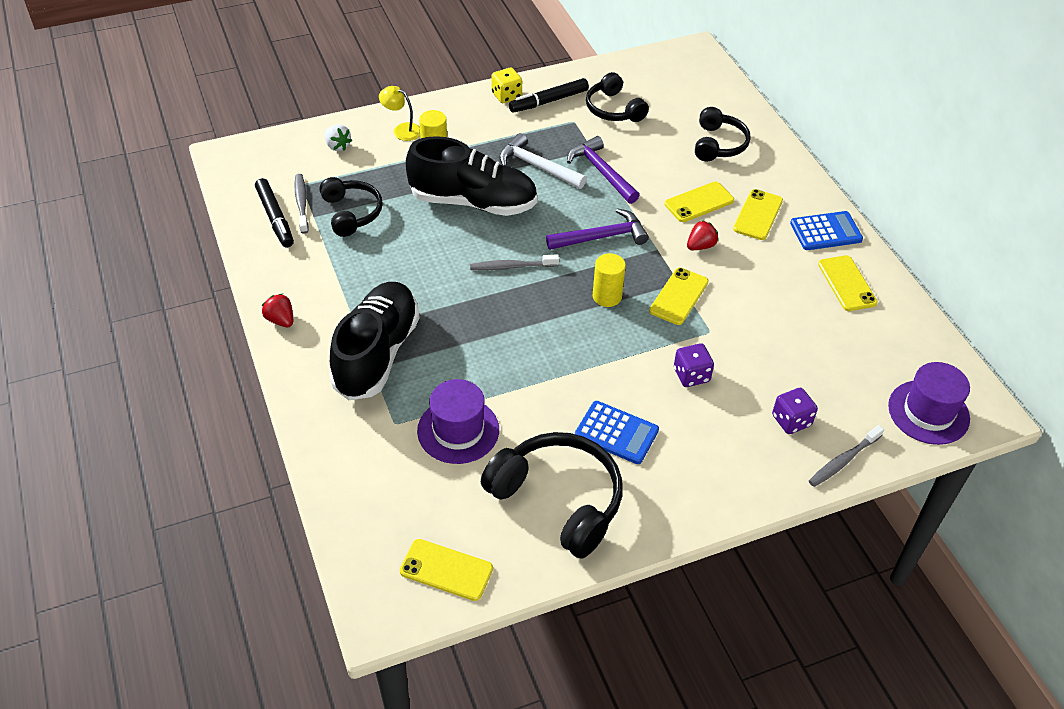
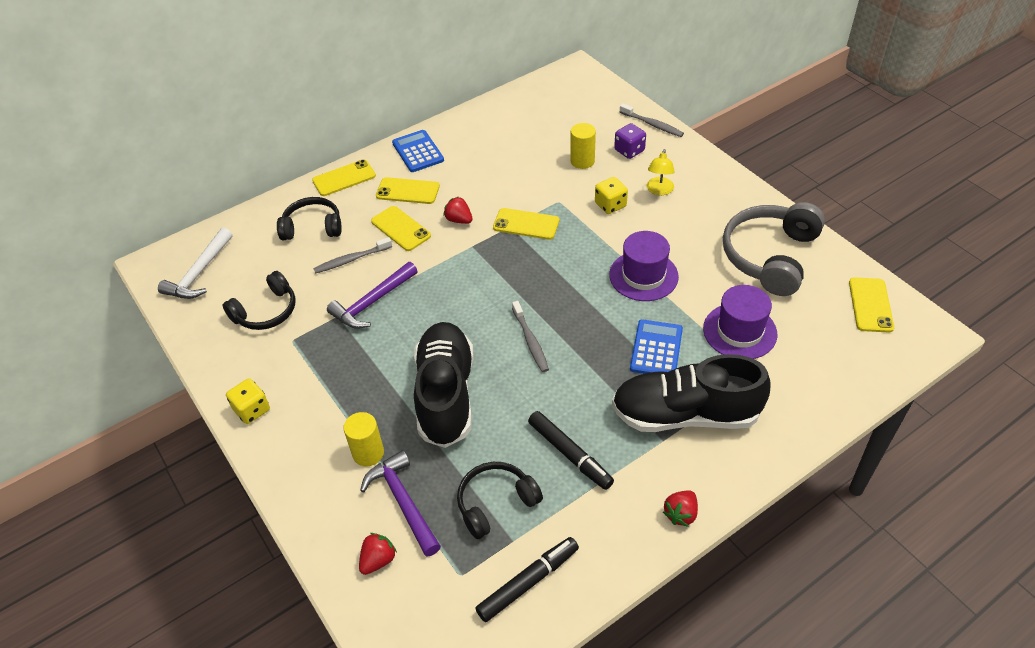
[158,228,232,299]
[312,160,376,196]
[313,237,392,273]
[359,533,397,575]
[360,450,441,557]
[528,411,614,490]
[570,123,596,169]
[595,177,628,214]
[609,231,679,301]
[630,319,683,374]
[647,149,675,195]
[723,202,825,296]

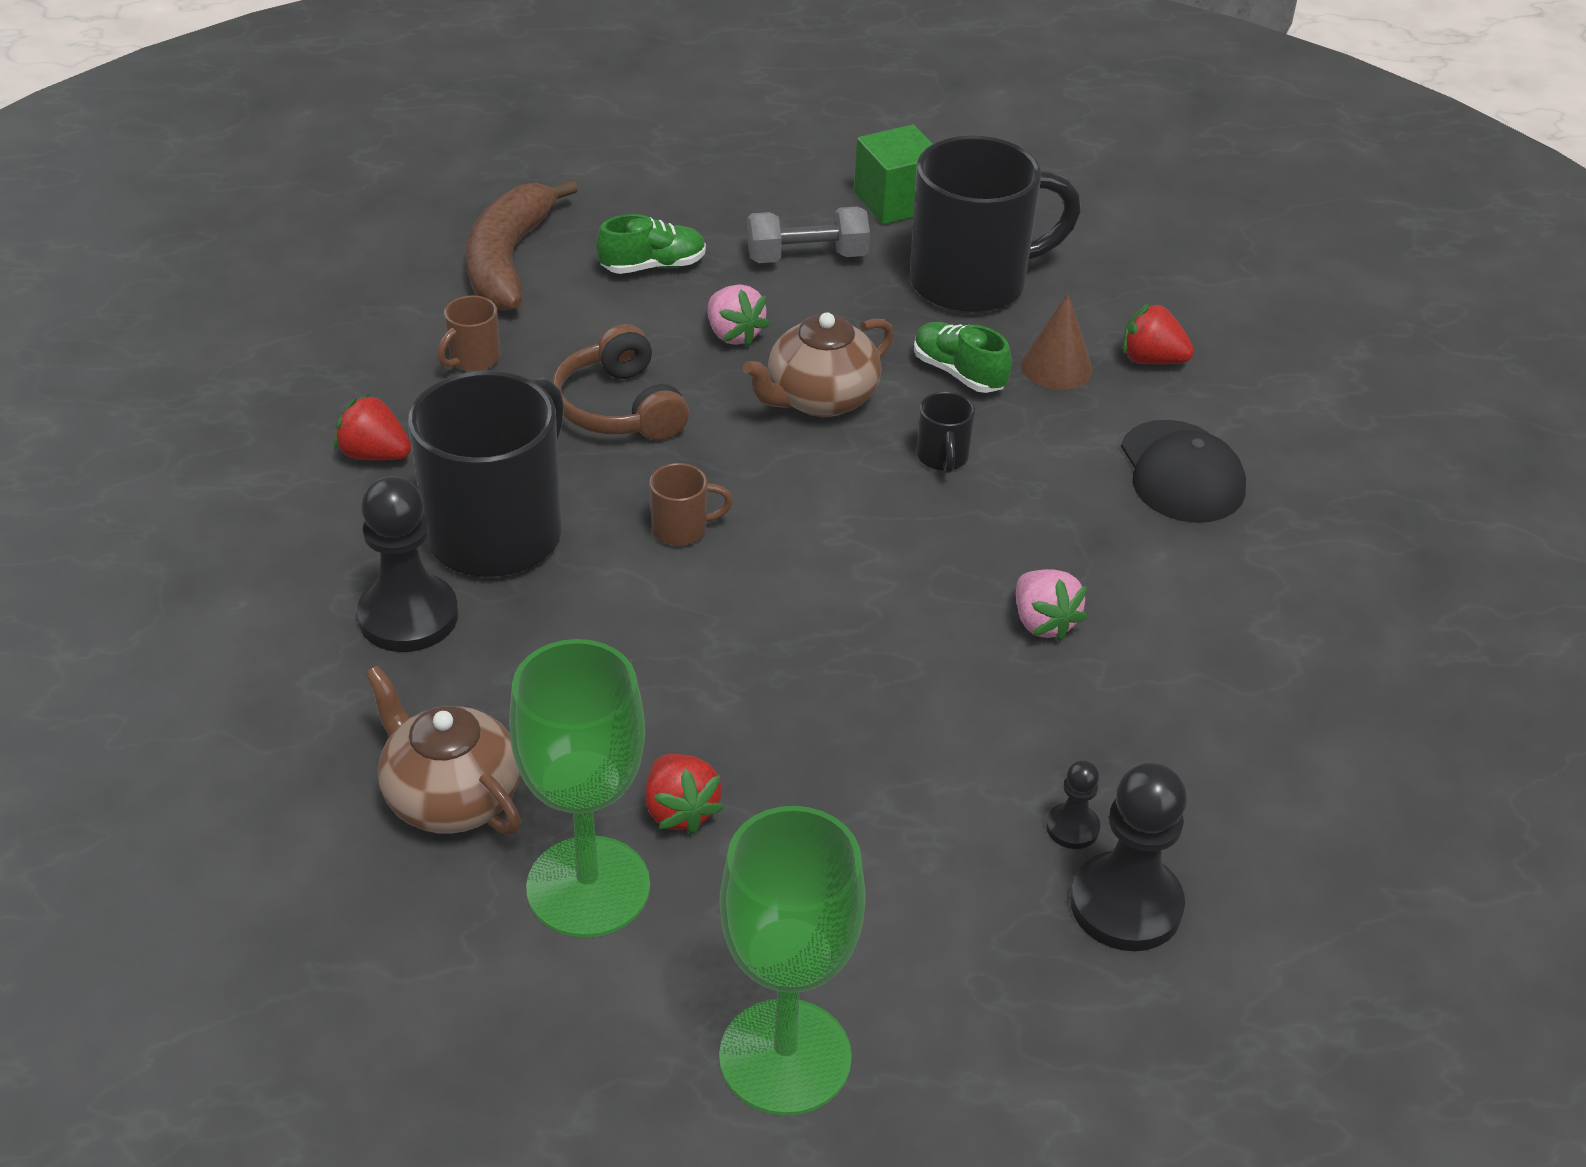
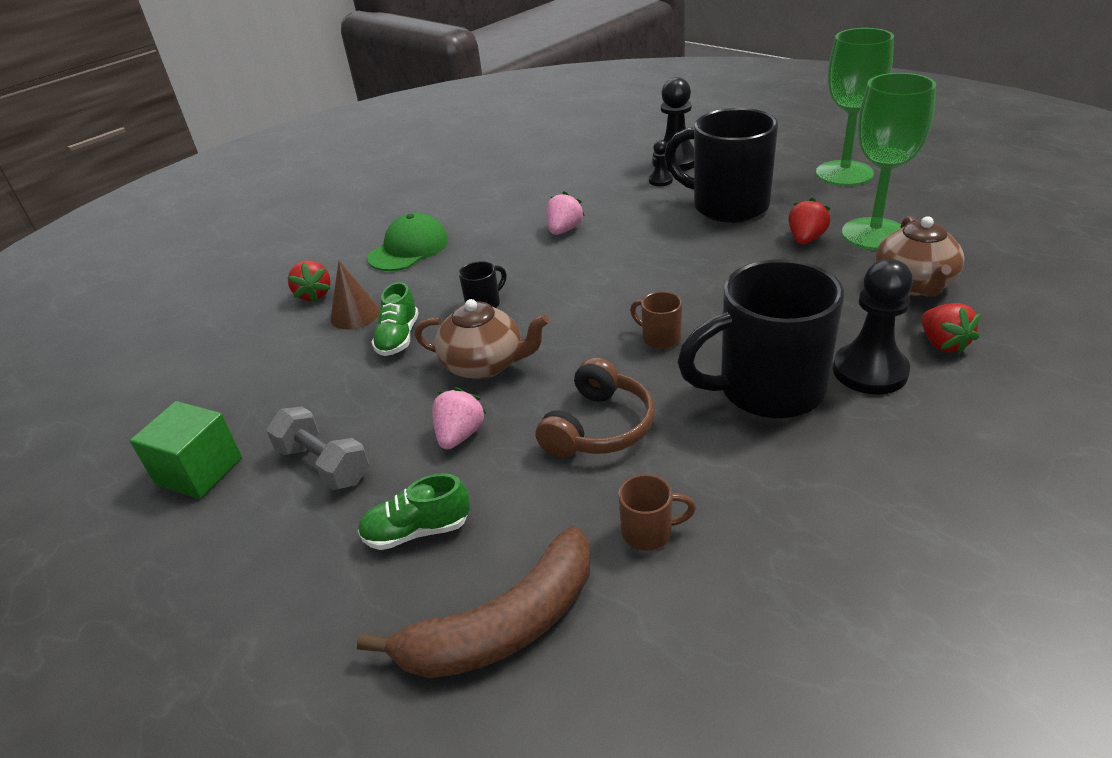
[358,474,470,550]
[367,213,449,271]
[664,108,778,223]
[922,303,981,355]

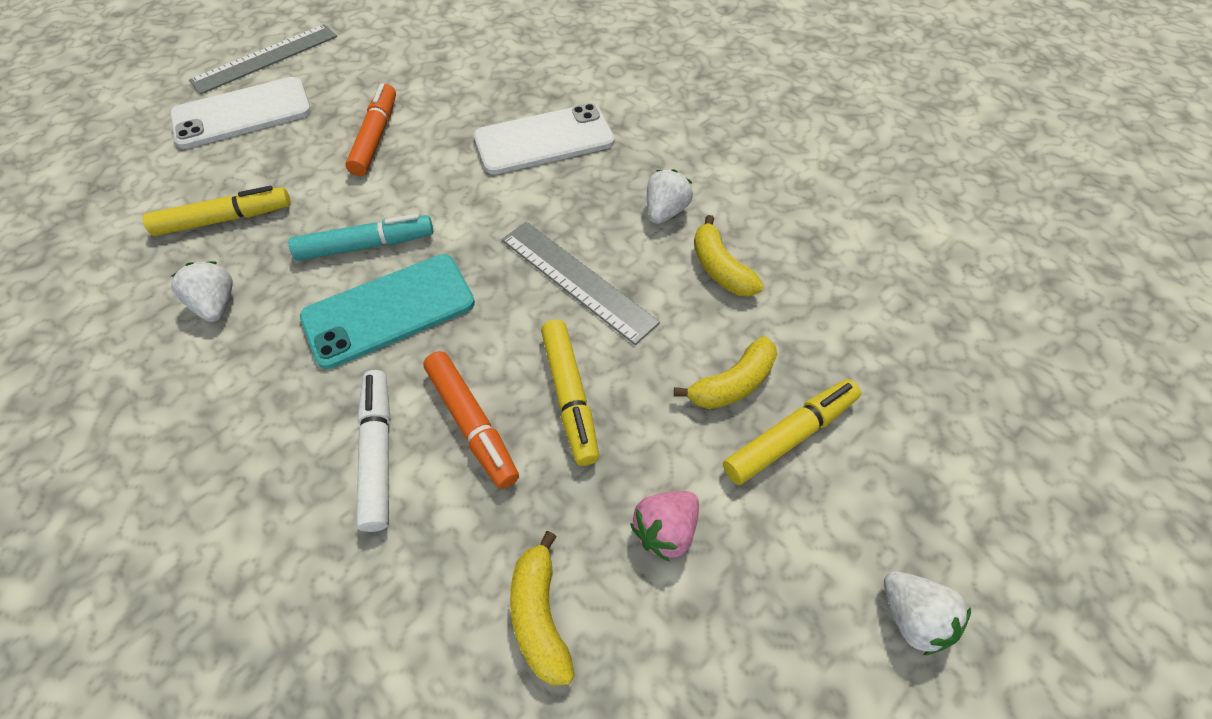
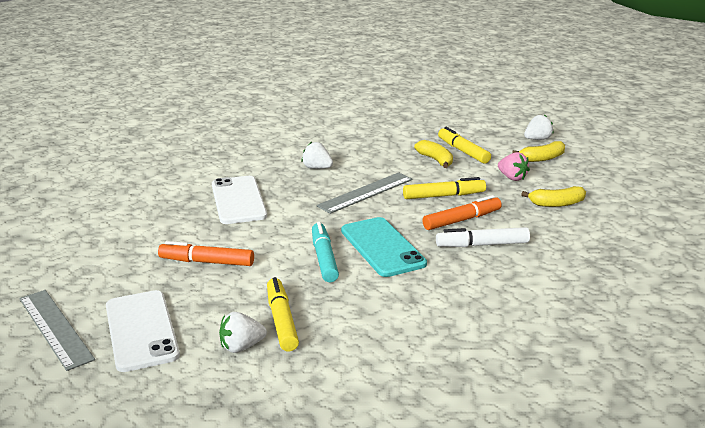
[219,312,267,353]
[512,141,565,162]

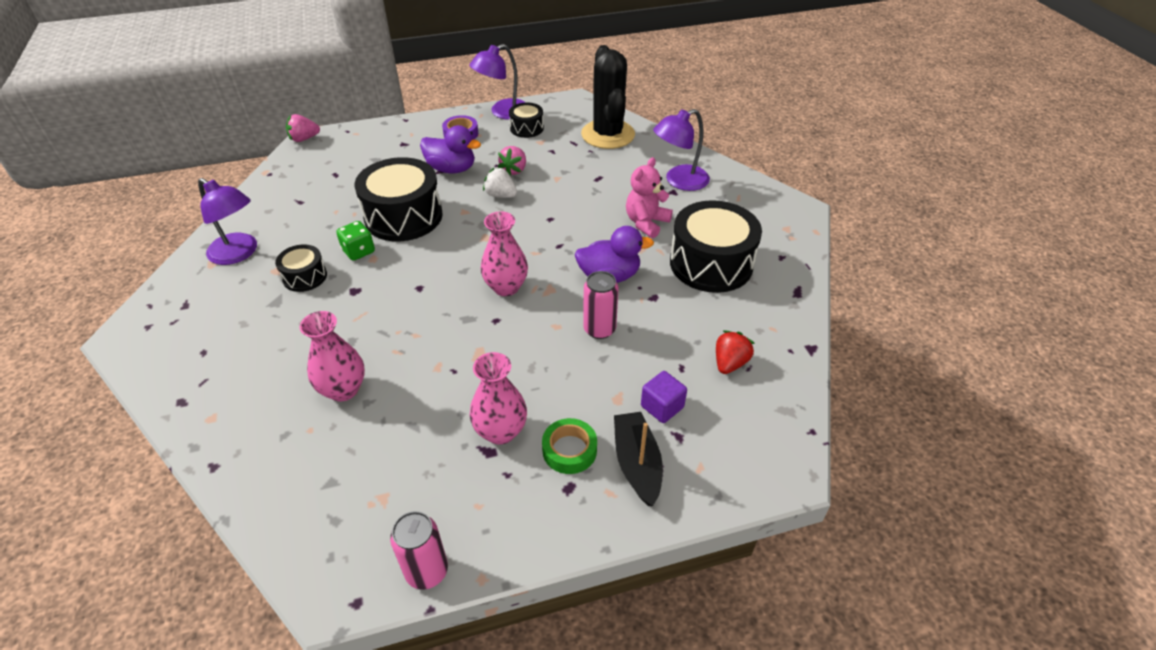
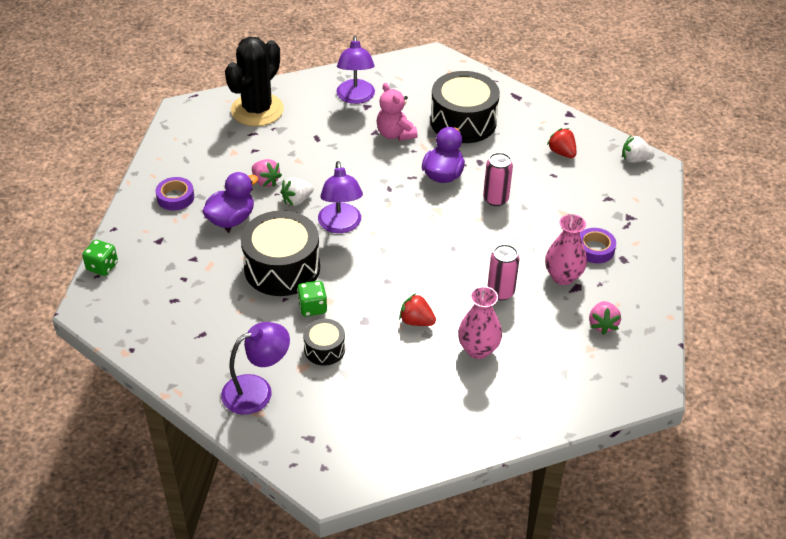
[82,240,118,276]
[225,37,284,126]
[318,161,363,233]
[399,293,436,326]
[487,244,519,301]
[580,228,616,263]
[589,301,621,335]
[622,135,655,163]
[481,211,528,296] (first image)
[509,103,544,138] (first image)
[614,412,663,506] (first image)
[641,371,687,423] (first image)

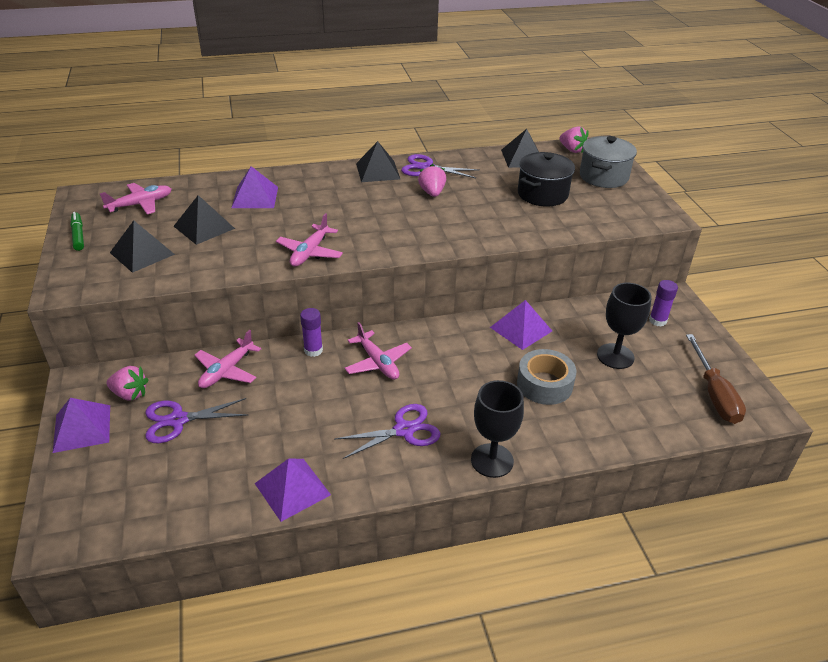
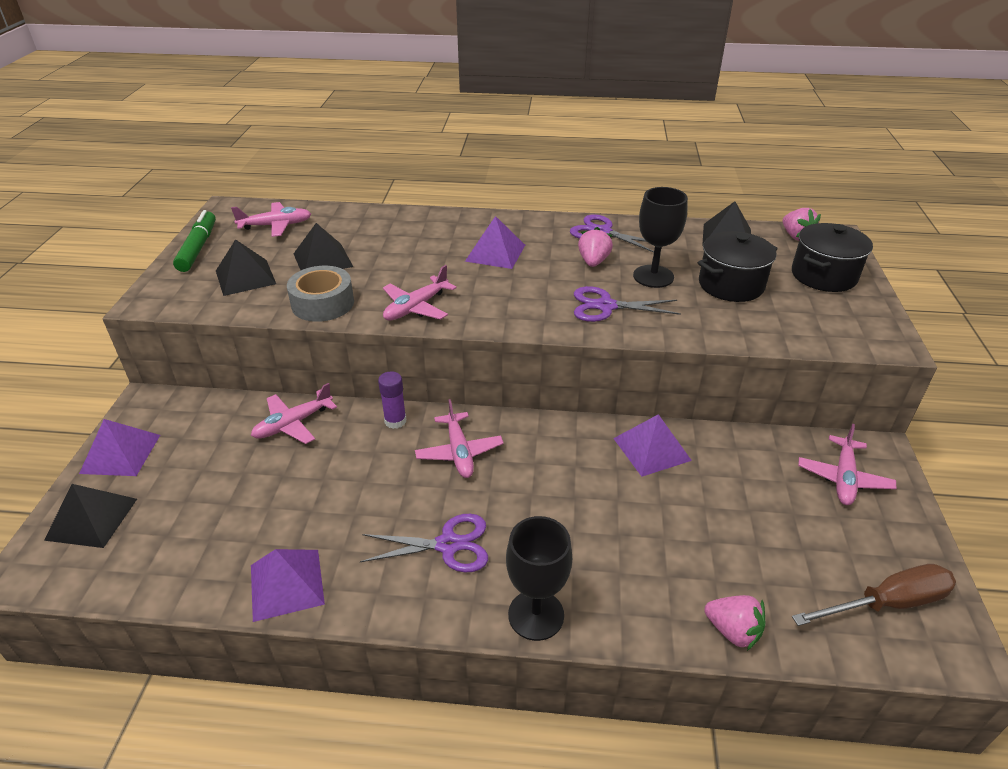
[44,484,137,548]
[173,210,216,272]
[287,266,354,322]
[465,216,525,269]
[574,286,681,322]
[633,187,688,288]
[705,595,765,651]
[792,223,873,292]
[792,564,956,626]
[798,424,896,505]

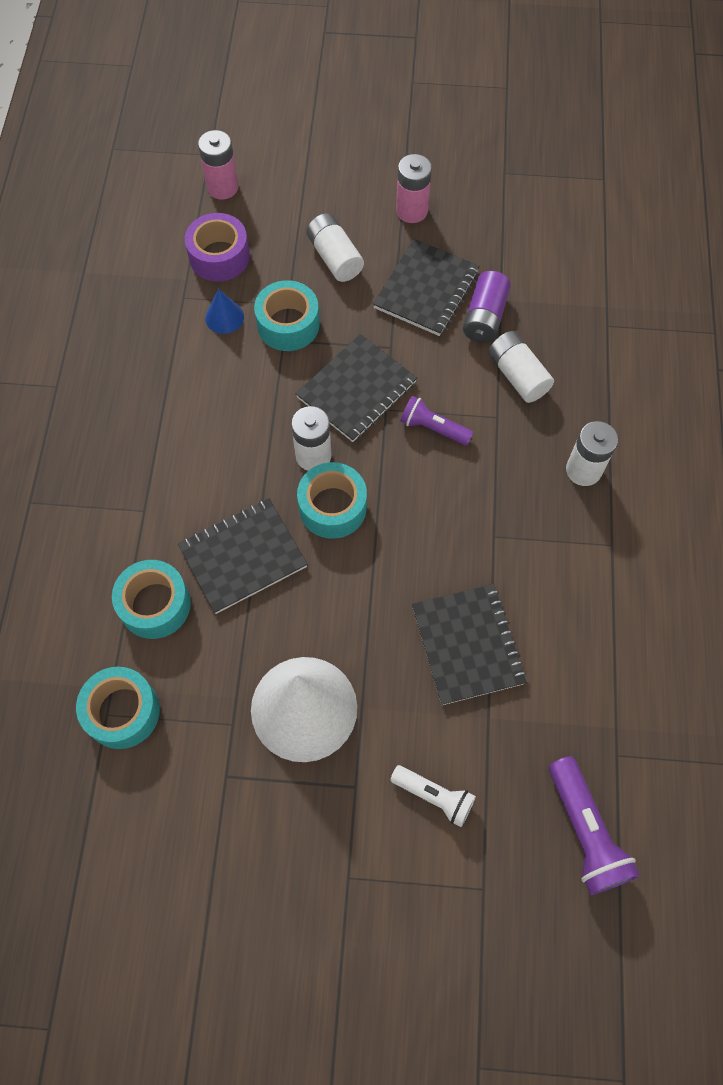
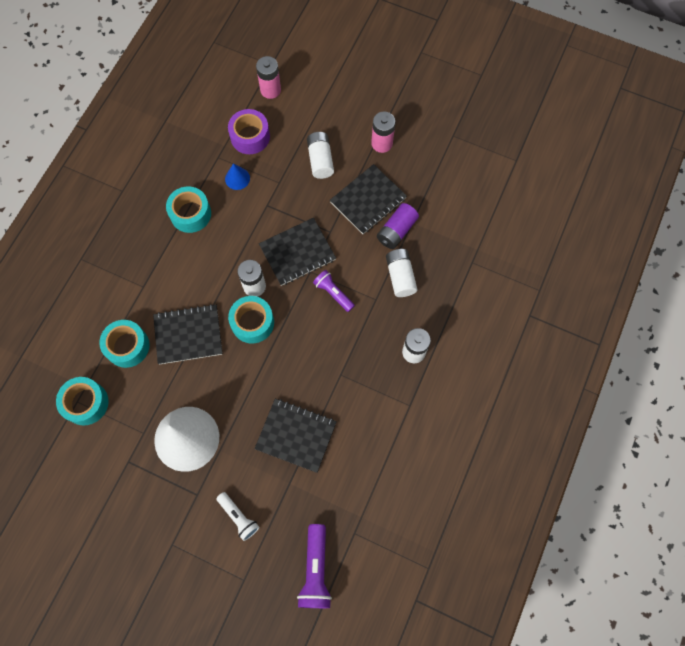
[166,186,211,233]
[255,399,337,473]

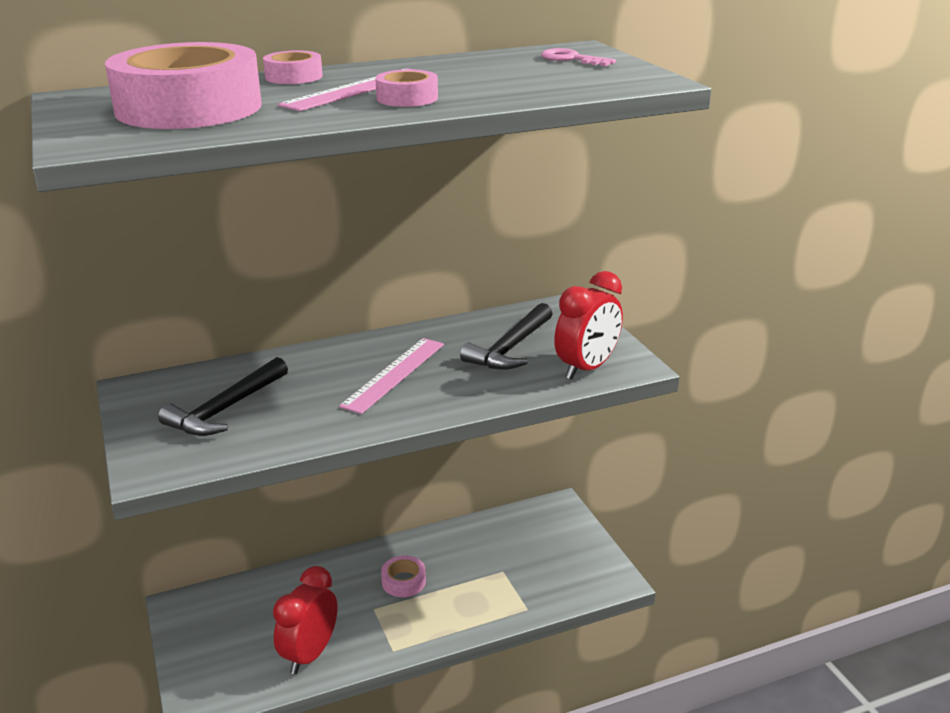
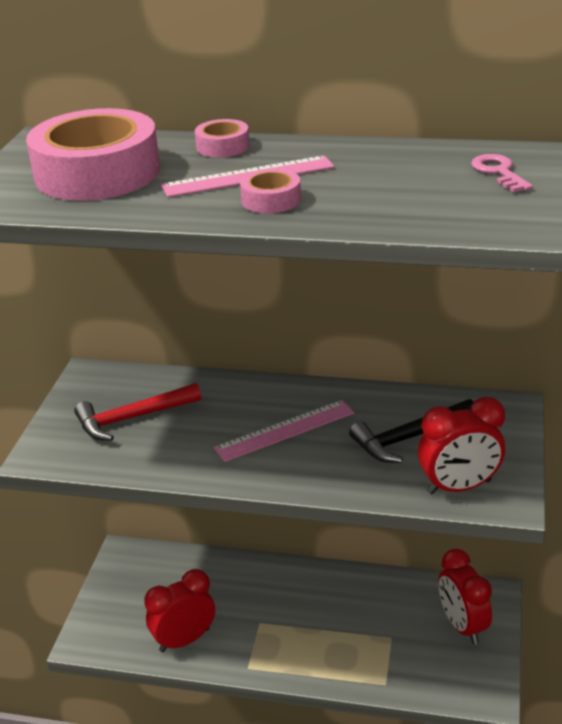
[74,383,201,441]
[438,549,492,644]
[381,555,426,597] (first image)

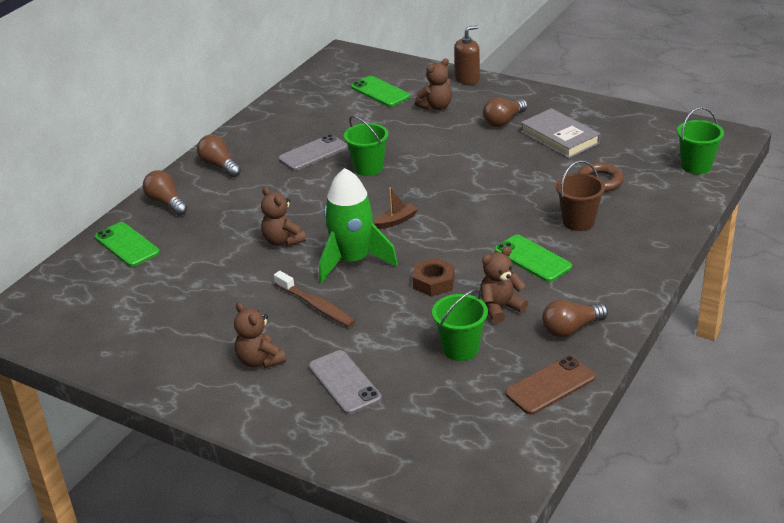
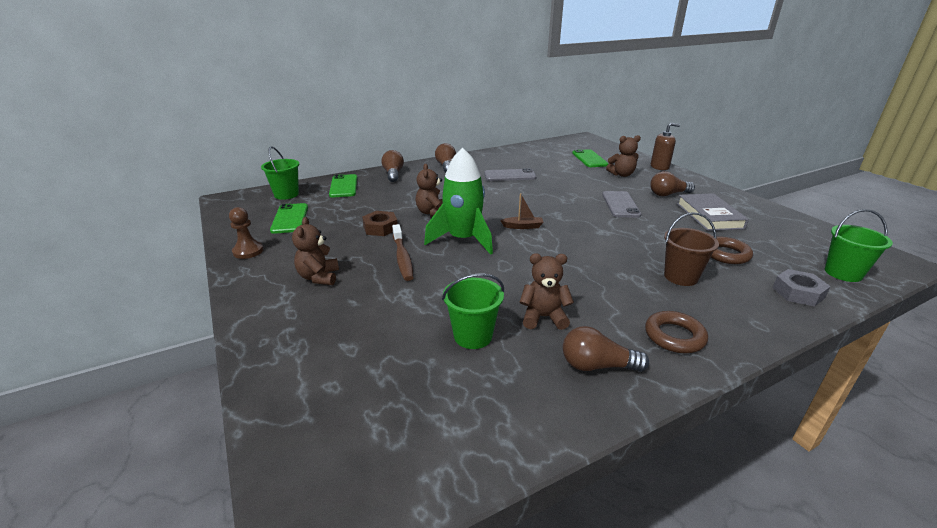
[229,207,264,259]
[261,146,299,200]
[270,203,308,234]
[362,211,398,236]
[602,191,641,218]
[645,311,708,353]
[773,269,831,307]
[505,356,595,415] (first image)

